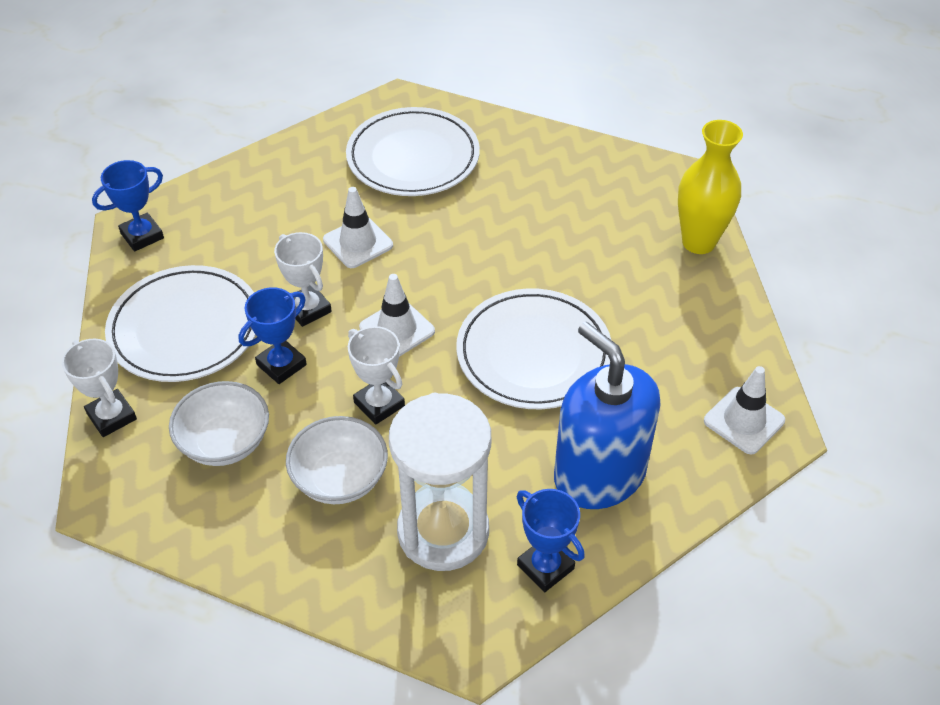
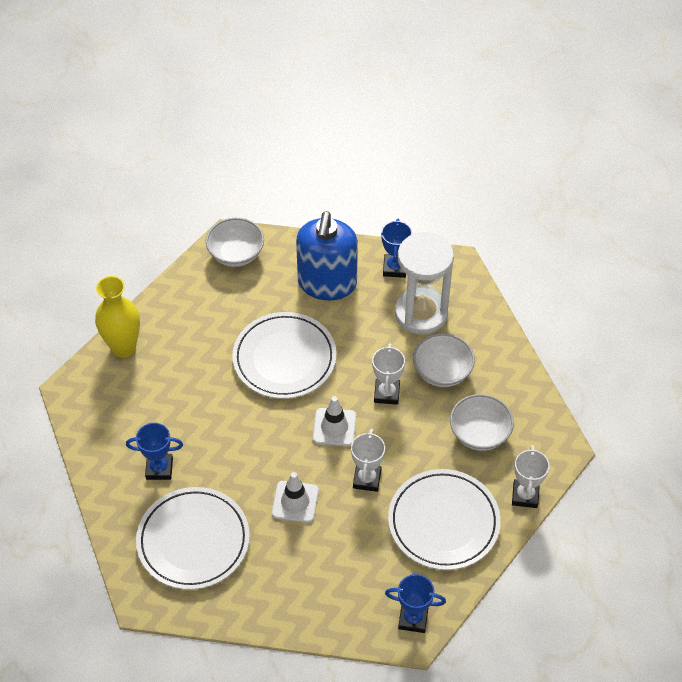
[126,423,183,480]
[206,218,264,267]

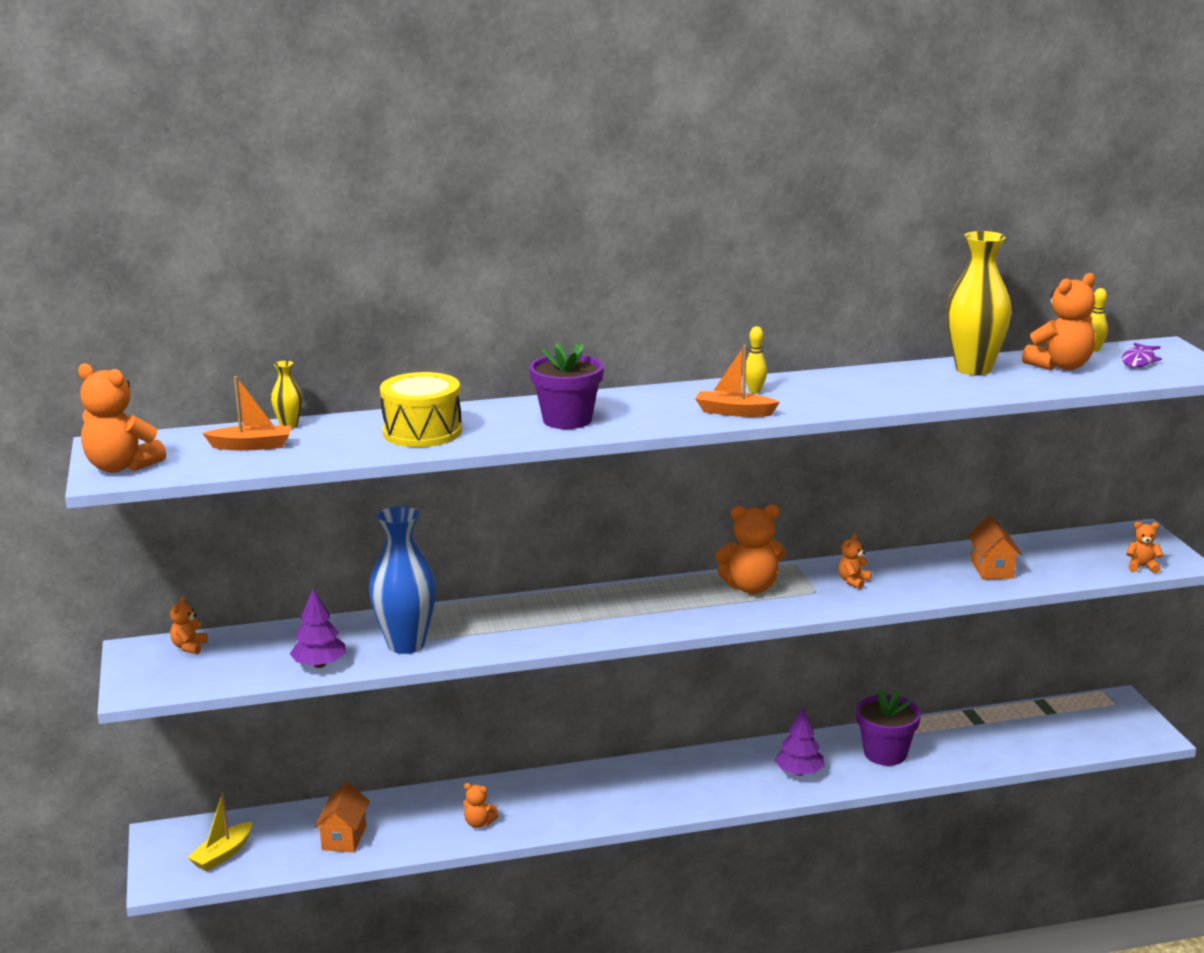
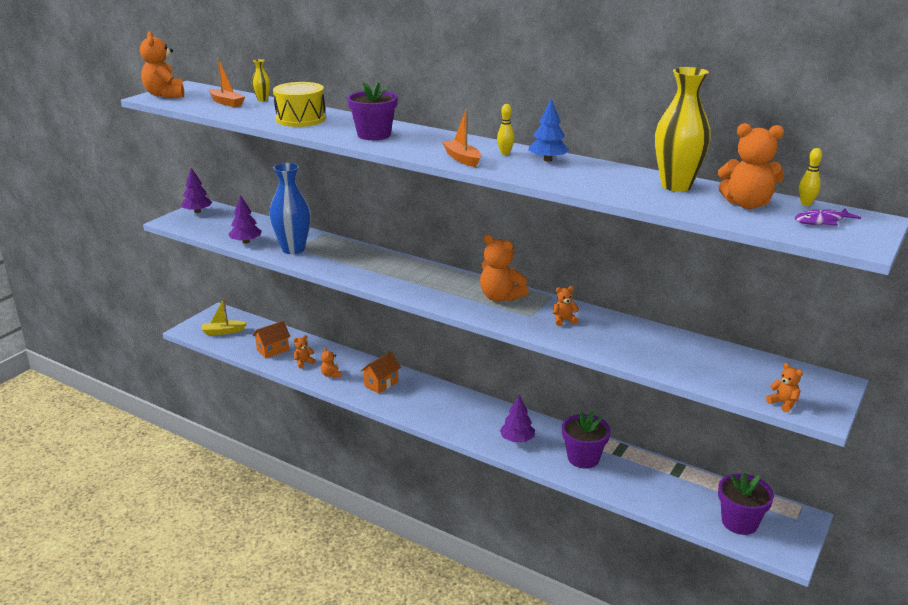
[181,168,212,213]
[294,335,316,368]
[361,352,401,394]
[528,99,569,162]
[718,472,774,535]

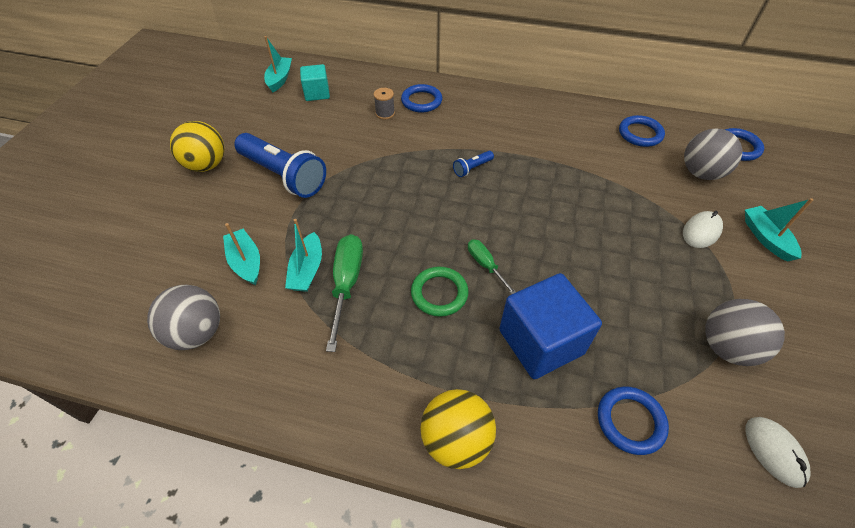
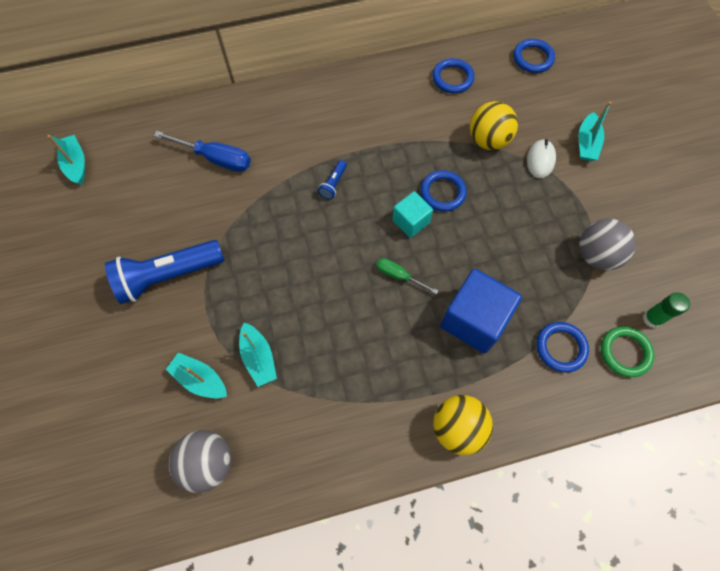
[105,240,224,304]
[154,131,251,172]
[392,191,433,238]
[420,170,467,211]
[470,101,518,150]
[579,102,611,161]
[601,326,654,377]
[643,292,690,328]
[326,234,363,352] (first image)
[684,129,742,180] (first image)

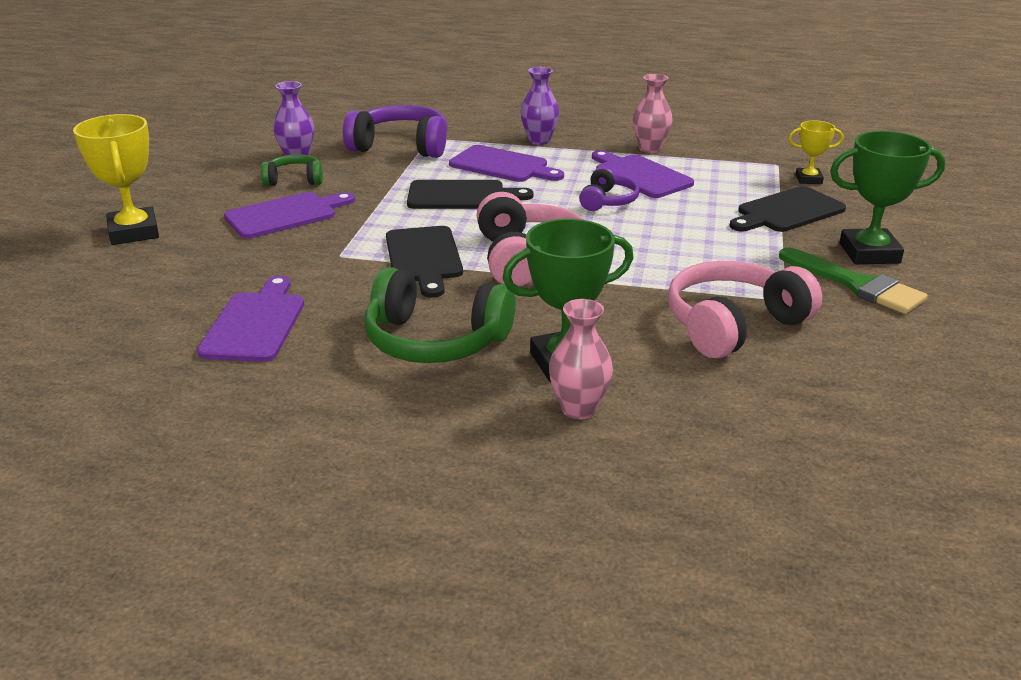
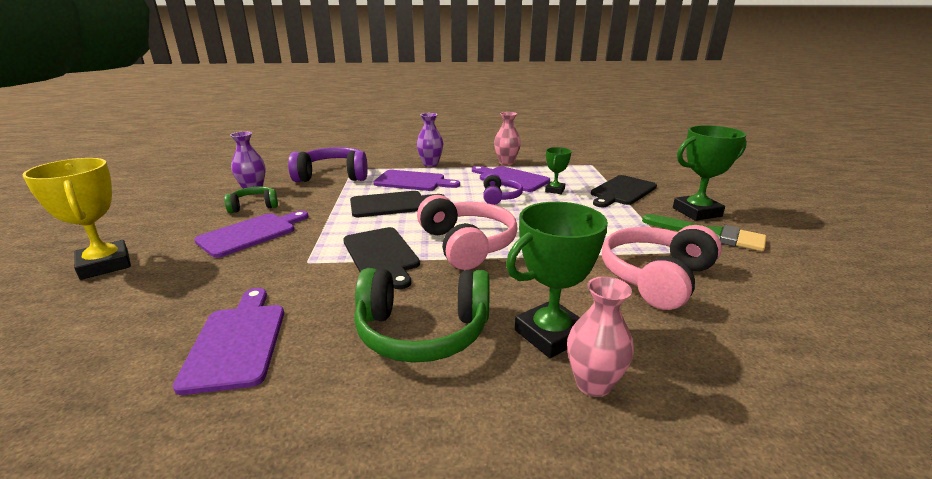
[545,147,572,194]
[788,120,843,184] (first image)

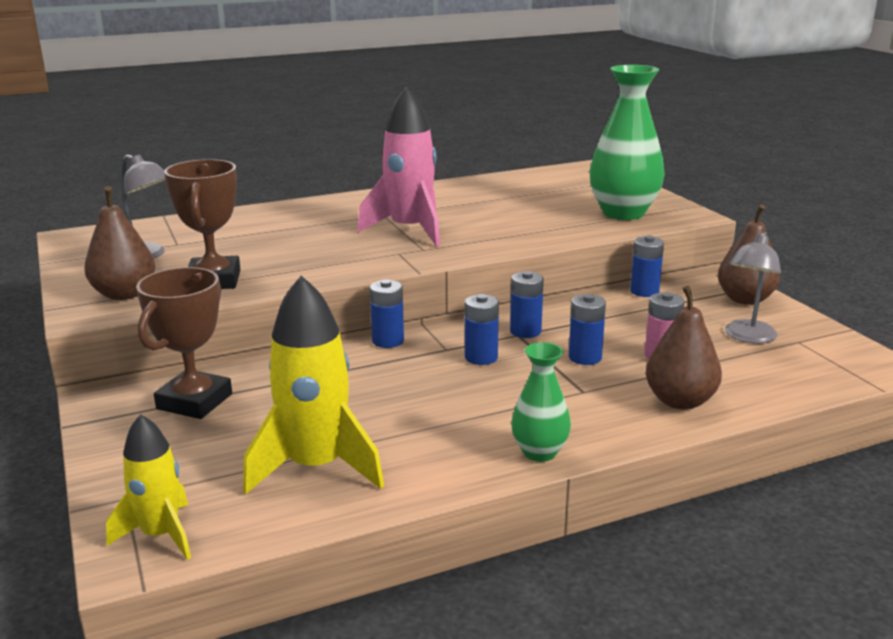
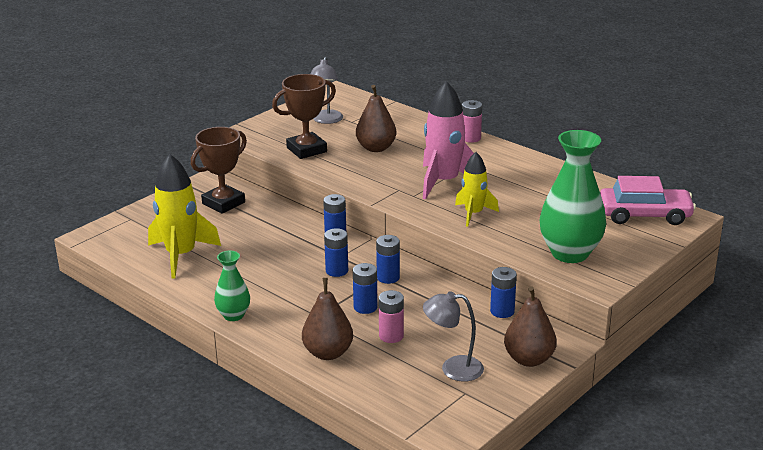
[191,127,247,214]
[356,85,396,152]
[455,152,499,227]
[462,100,482,143]
[600,176,696,225]

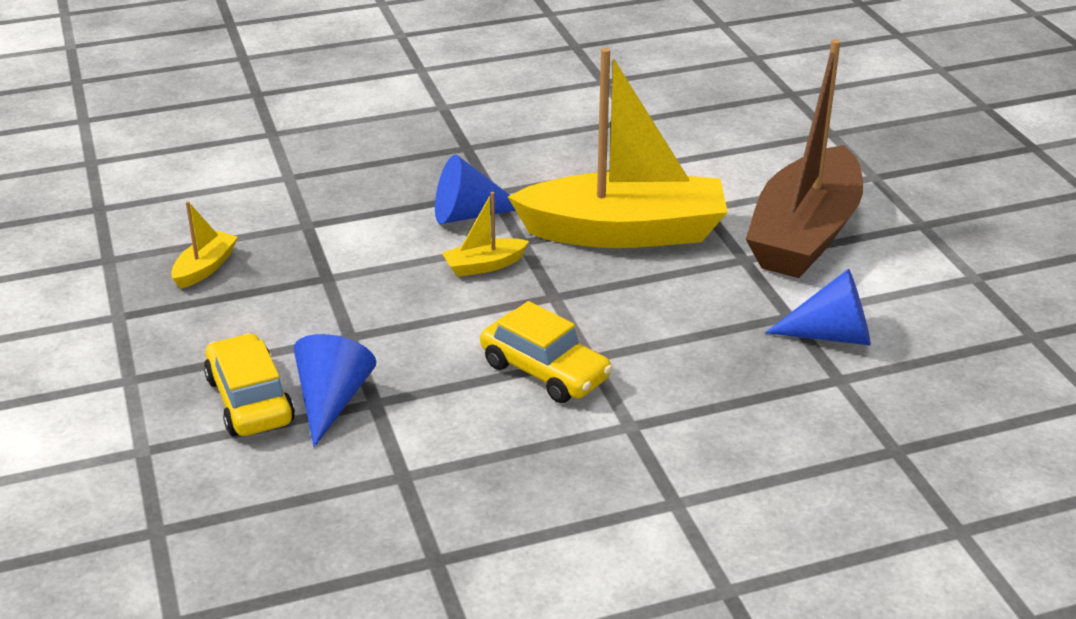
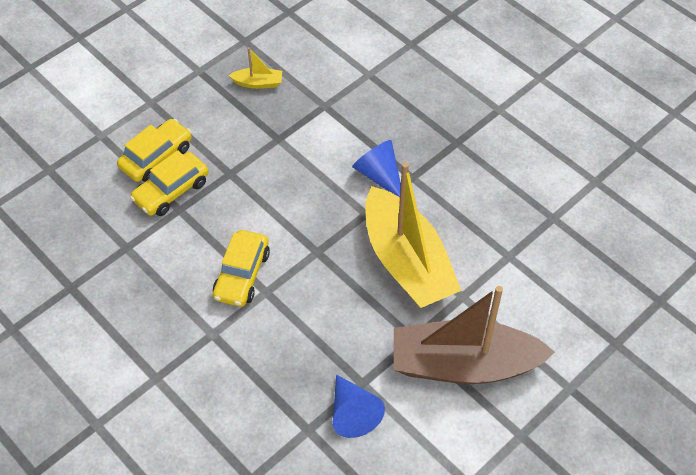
[130,150,209,216]
[442,192,529,277] (first image)

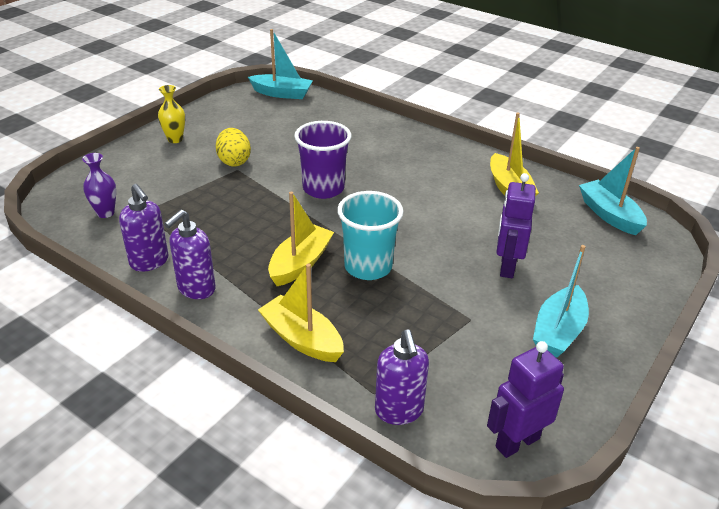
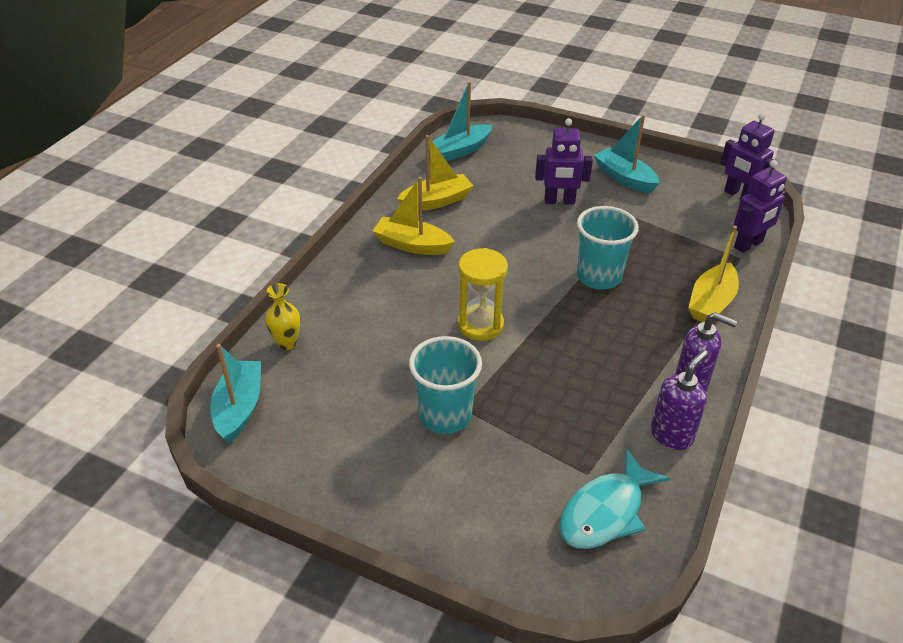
[265,283,300,350]
[373,177,455,255]
[409,336,482,434]
[458,248,508,341]
[559,449,670,549]
[594,115,660,193]
[734,160,787,253]

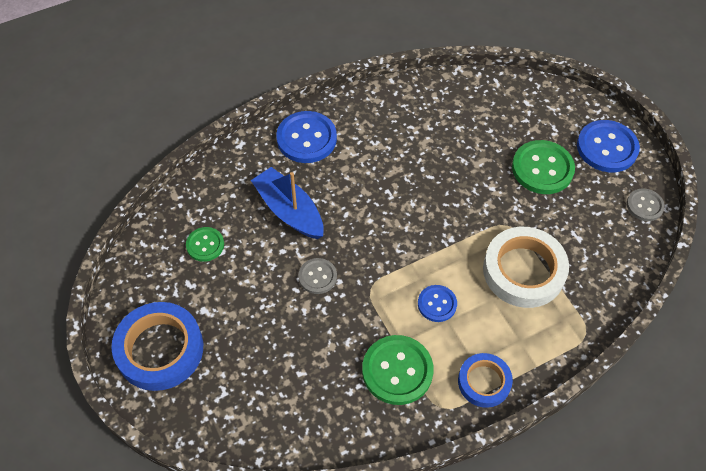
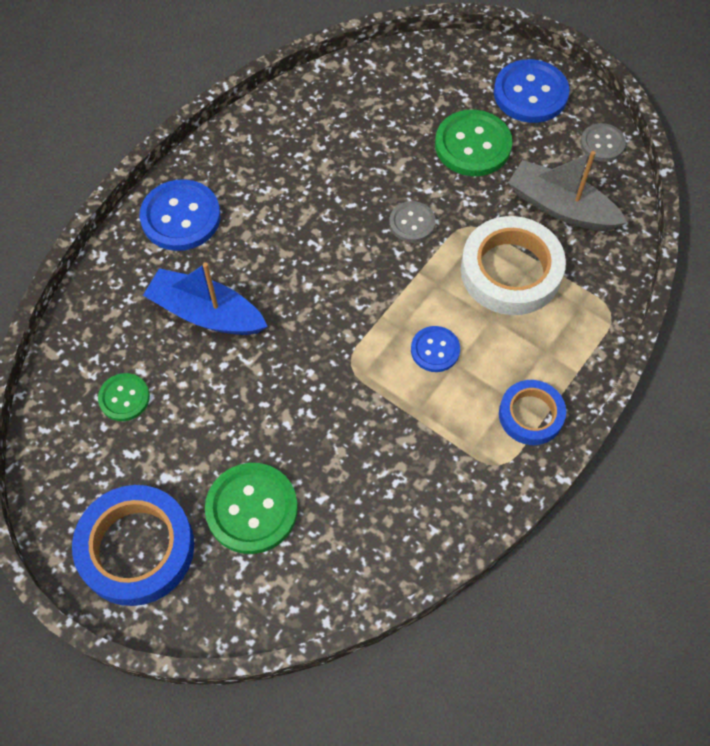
[205,463,298,554]
[389,201,435,242]
[508,151,627,231]

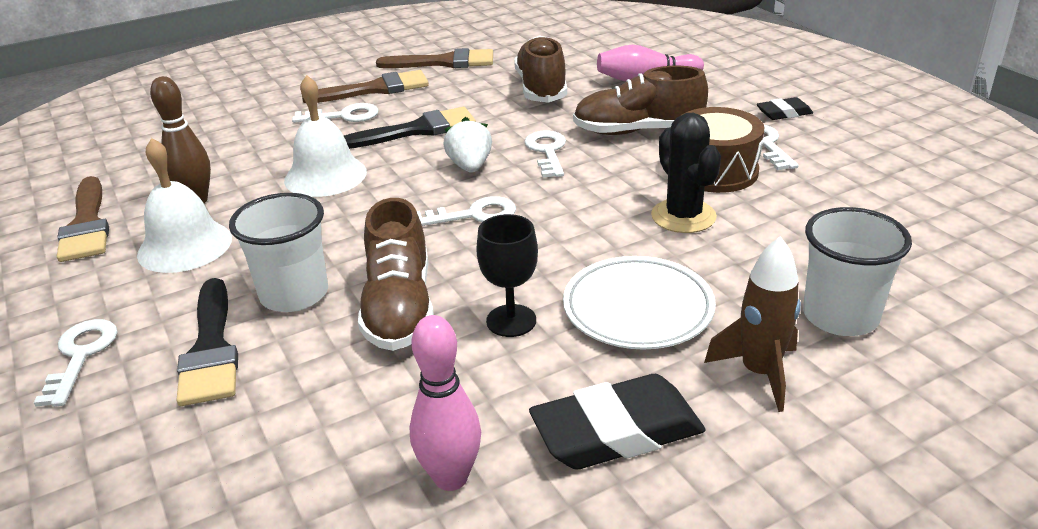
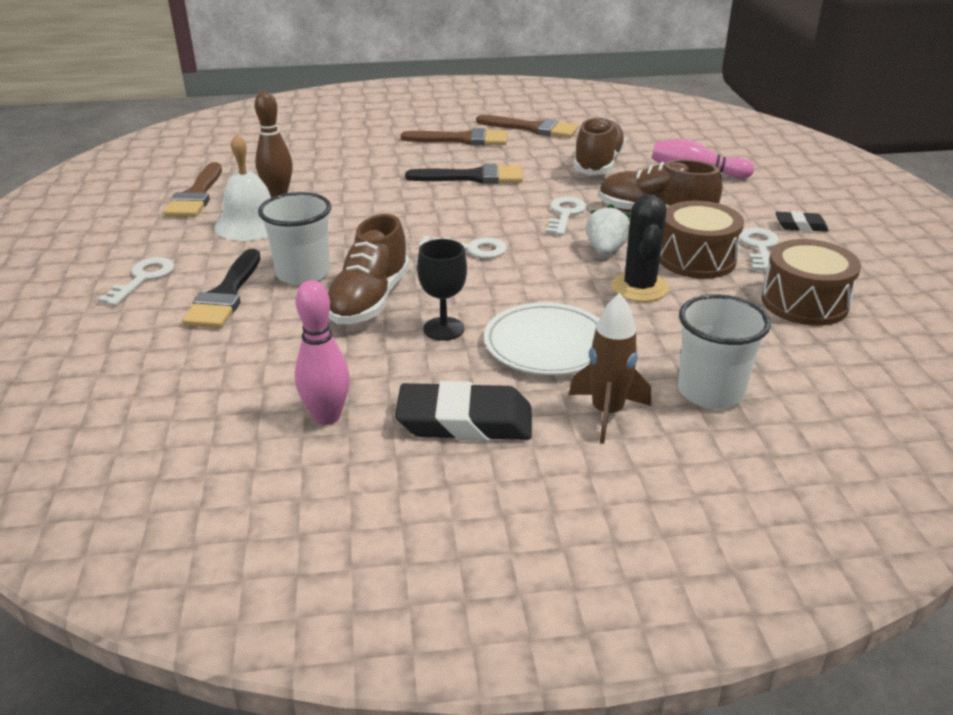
[586,204,630,255]
[761,239,861,326]
[284,75,367,197] (first image)
[292,103,379,123] (first image)

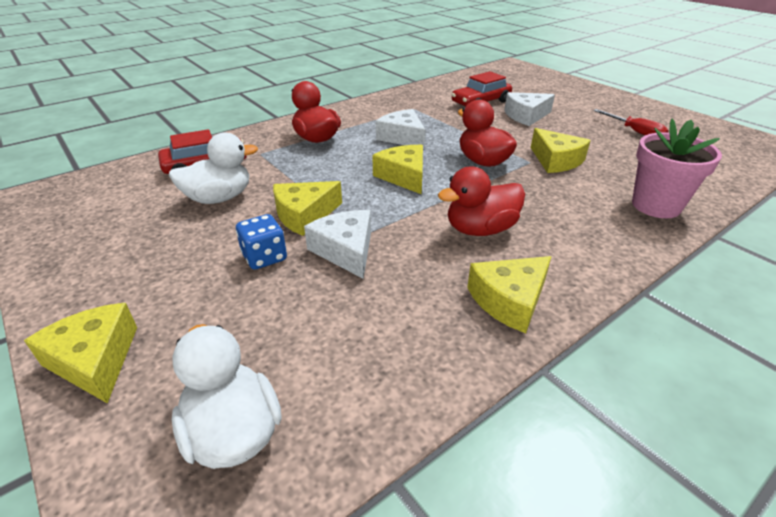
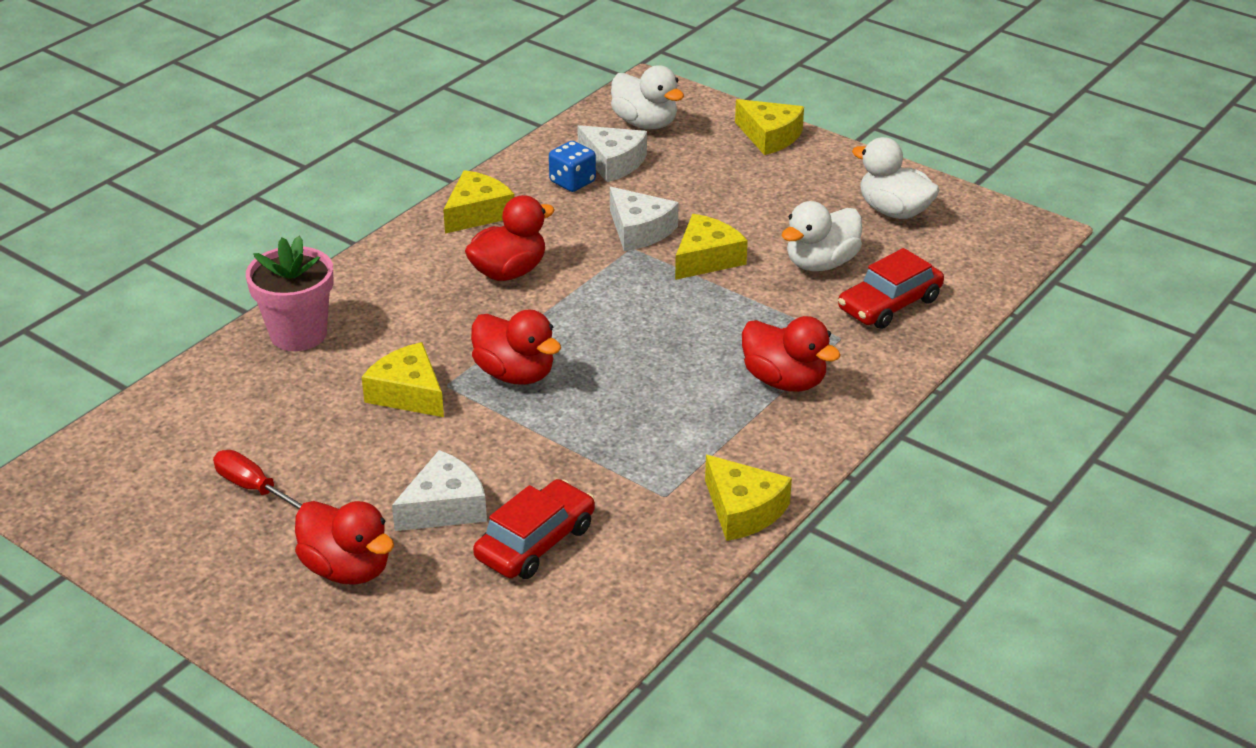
[295,501,394,585]
[549,141,596,192]
[577,125,647,182]
[705,455,792,541]
[852,137,939,219]

